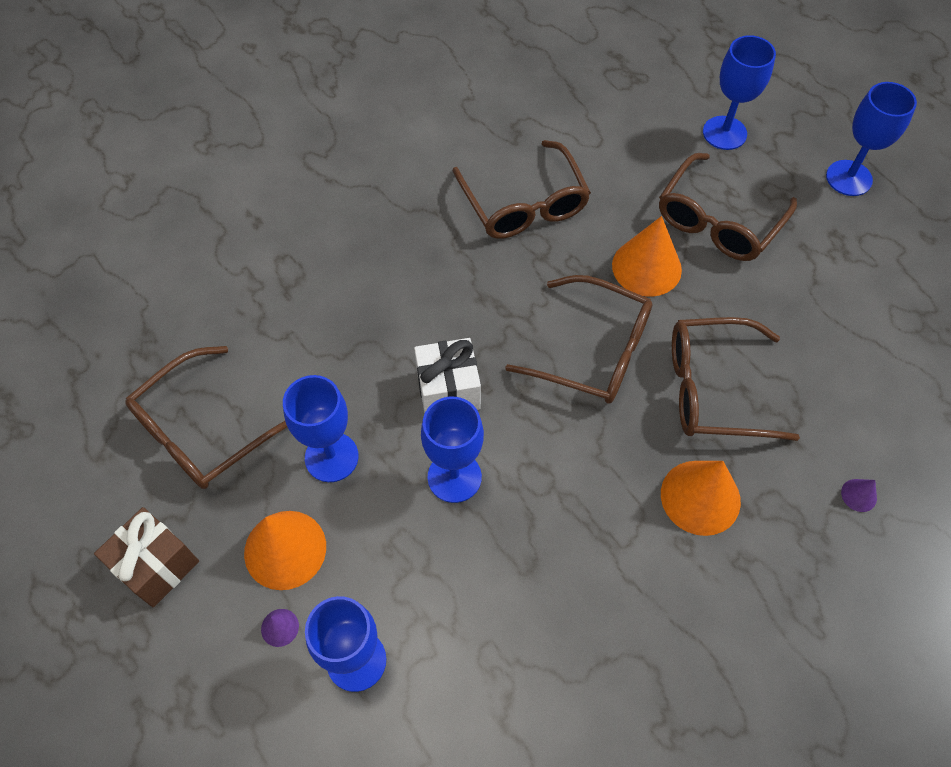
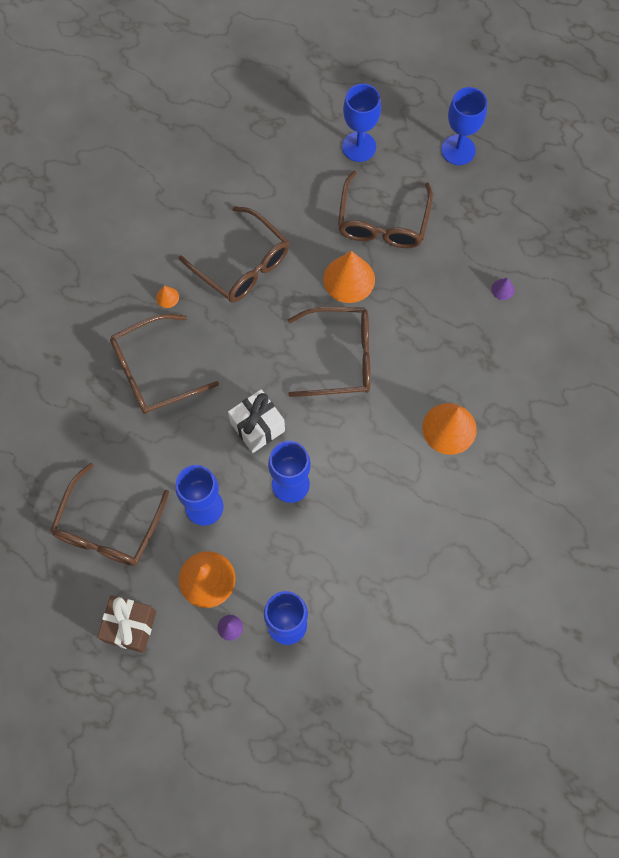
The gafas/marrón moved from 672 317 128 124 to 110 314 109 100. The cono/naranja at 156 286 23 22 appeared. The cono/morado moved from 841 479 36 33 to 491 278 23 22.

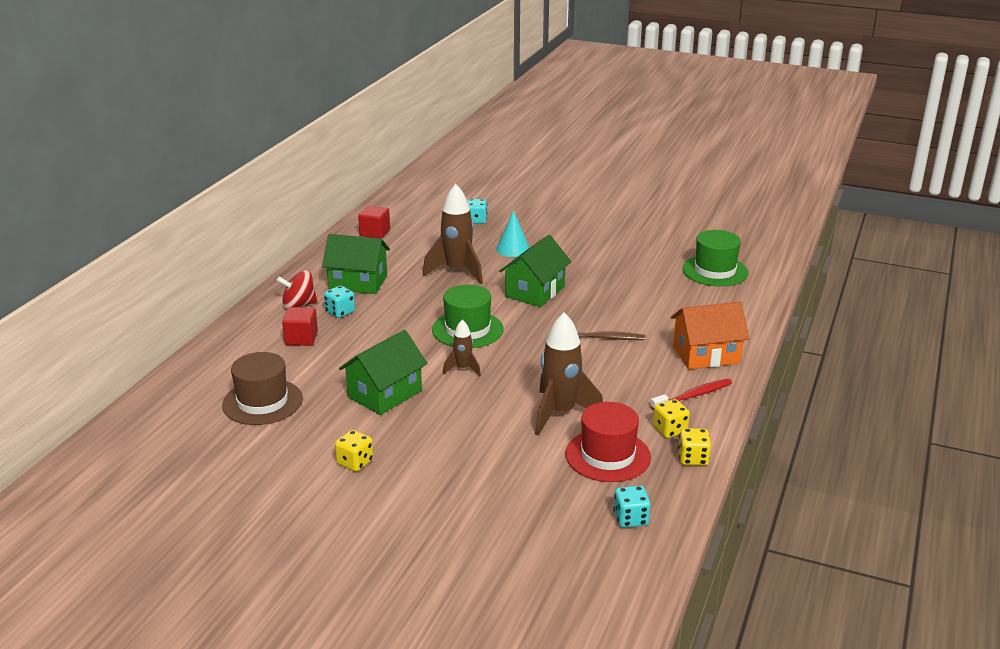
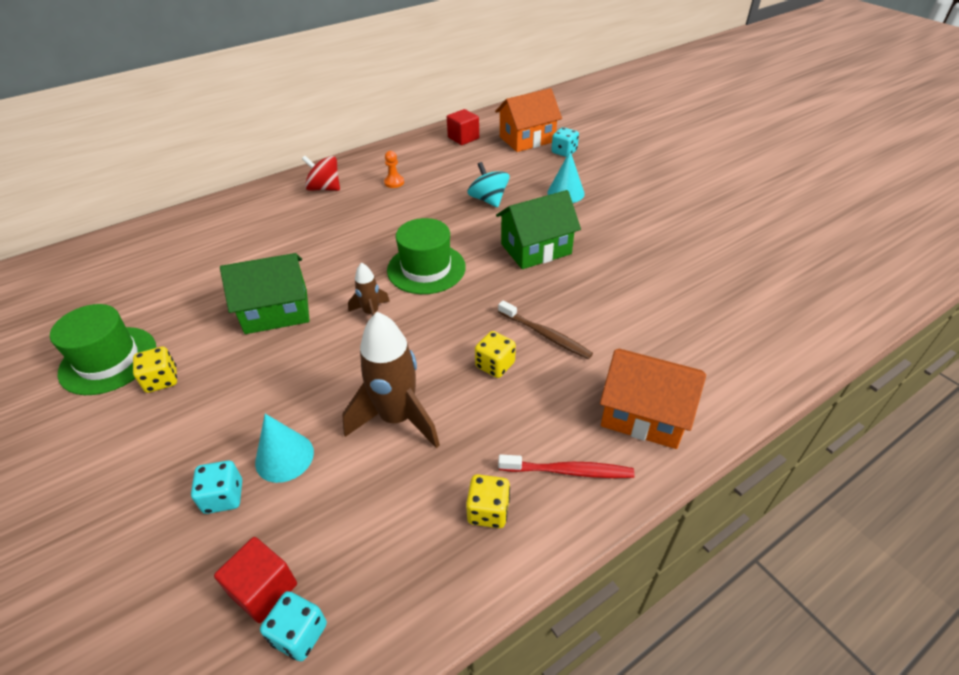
The sombrero/verde moved from 682 230 66 56 to 50 304 106 91. The dado/turquesa moved from 324 286 31 32 to 191 461 51 53. The cubo/rojo moved from 282 307 36 39 to 214 537 83 86. The cono/turquesa at 255 414 59 69 appeared. The casa/verde at 322 234 68 60 was replaced by the peón/naranja at 384 151 20 37. The cohete/marrón at 423 184 60 100 was replaced by the peonza/turquesa at 467 162 42 46. The dado/amarillo moved from 678 428 33 38 to 475 331 41 47. The casa/naranja at 495 88 67 64 appeared. The sombrero/marrón at 222 352 81 73 disappeared. The sombrero/rojo at 565 402 86 80 disappeared.

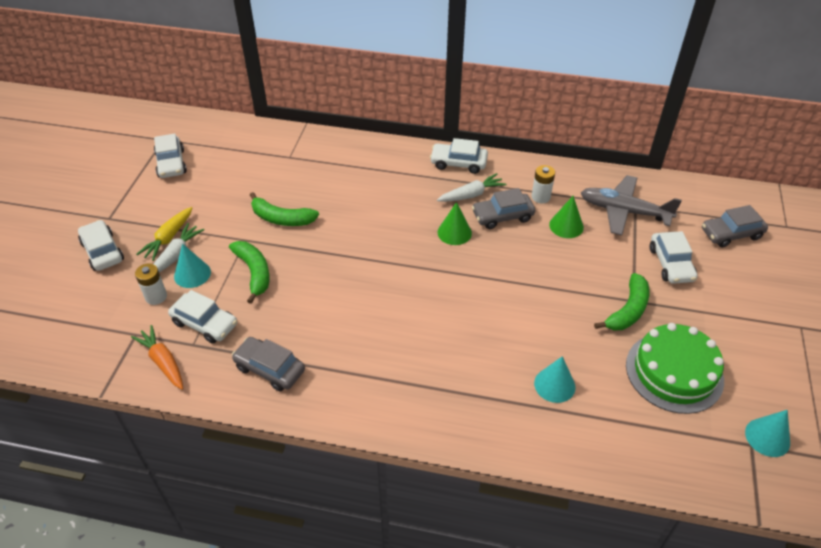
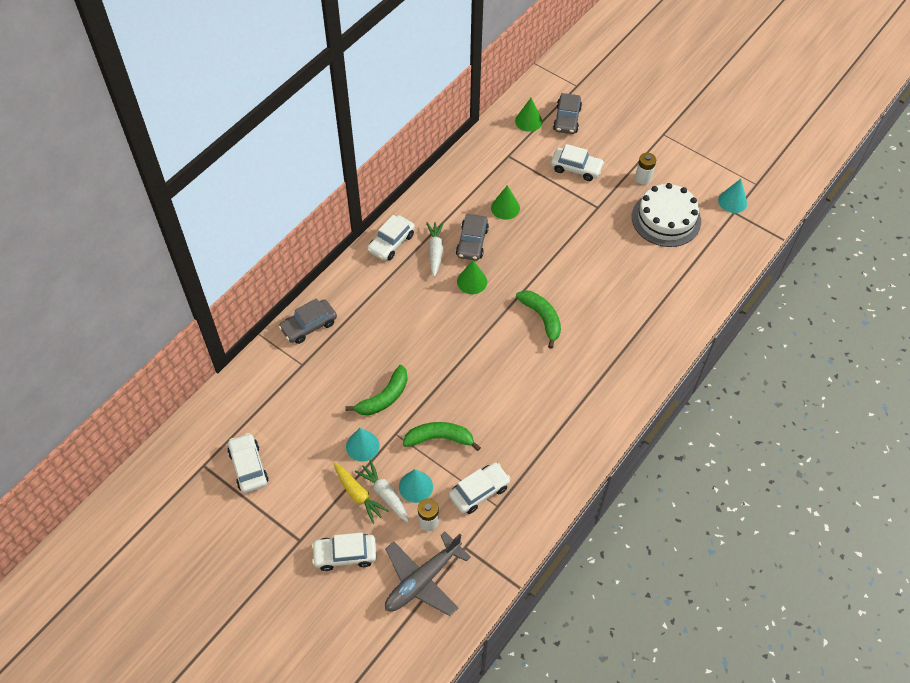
The coche/blanco at 154 134 33 44 turned 120 degrees counterclockwise. The coche/gris moved from 232 337 73 54 to 279 298 58 46. The cono/turquesa moved from 534 356 41 47 to 346 428 34 34. The avión/gris moved from 581 175 101 60 to 385 531 86 85. The cono/verde at 515 98 28 34 appeared. The plátano/verde moved from 594 273 55 57 to 516 290 45 59. The tarta/verde at 626 323 98 91 became the tarta/blanco at 632 183 69 64. The pila/blanco moved from 532 165 23 38 to 635 153 21 32. The zanahoria/naranja at 131 325 52 65 disappeared.

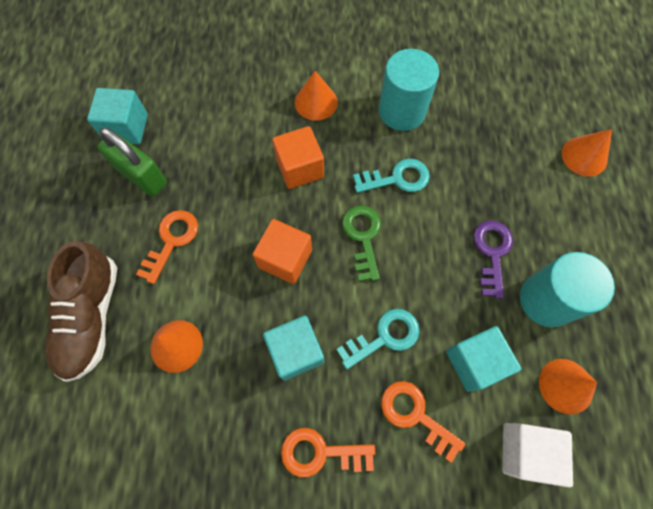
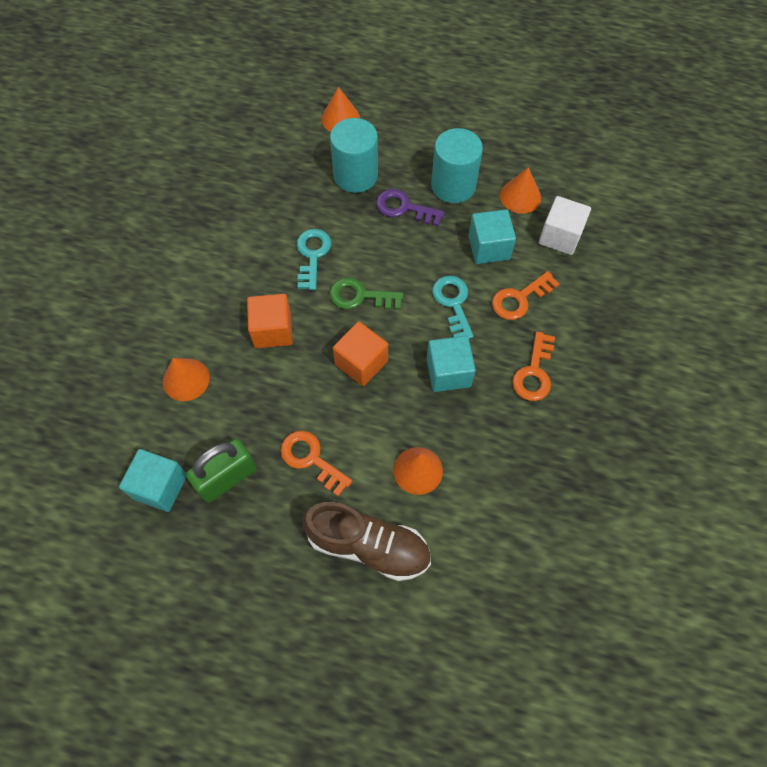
The cono/naranja moved from 295 71 43 50 to 163 358 47 43. The cilindro/turquesa moved from 379 49 60 82 to 330 118 48 75.

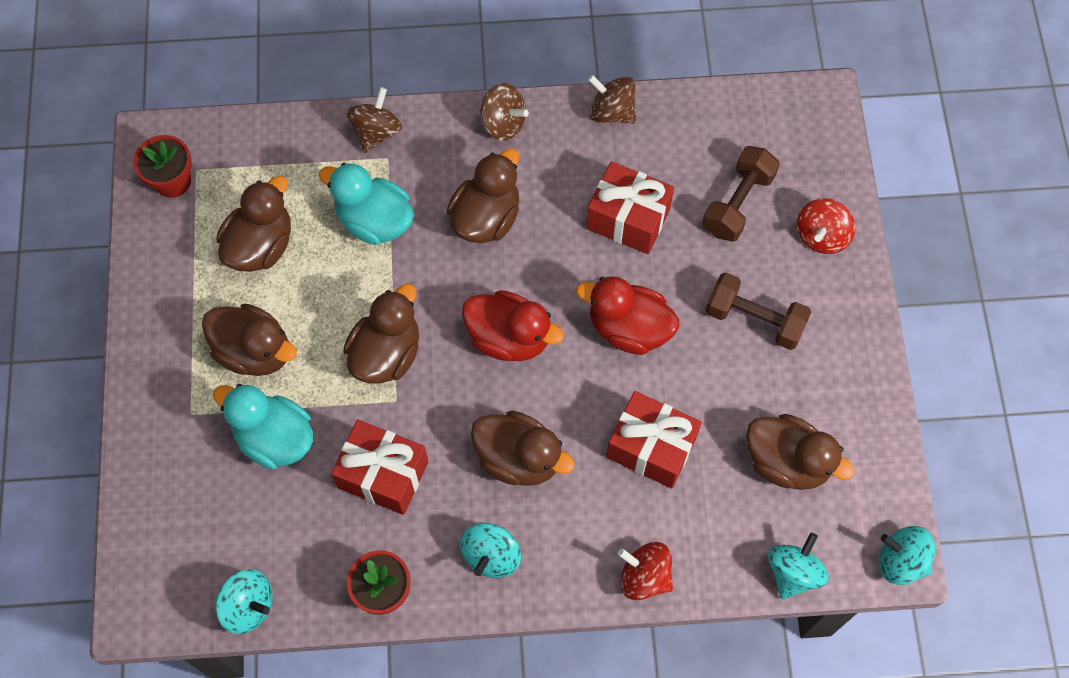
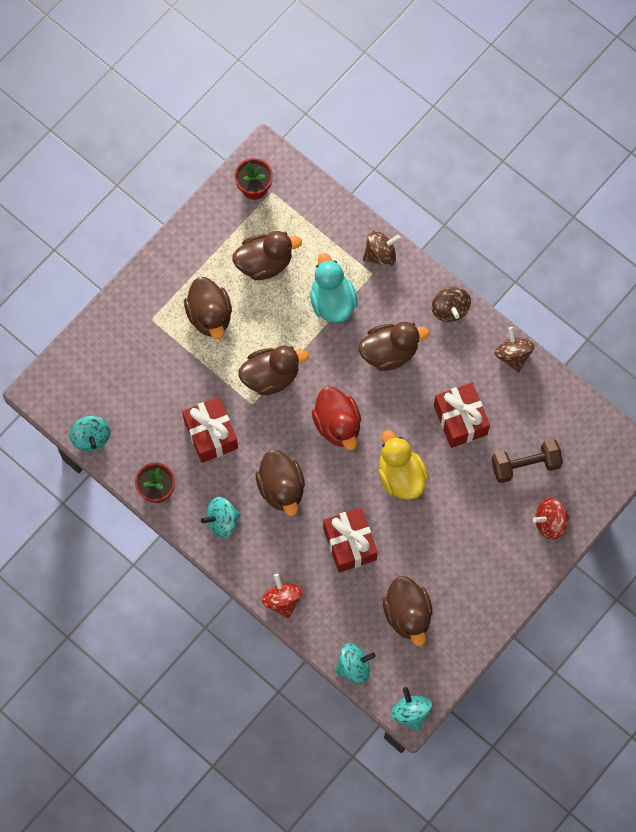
The pato/rojo at 576 276 103 79 became the pato/amarillo at 378 430 51 70. The pato/turquesa at 213 384 100 85 disappeared. The mancuerna/marrón at 706 272 105 78 disappeared.

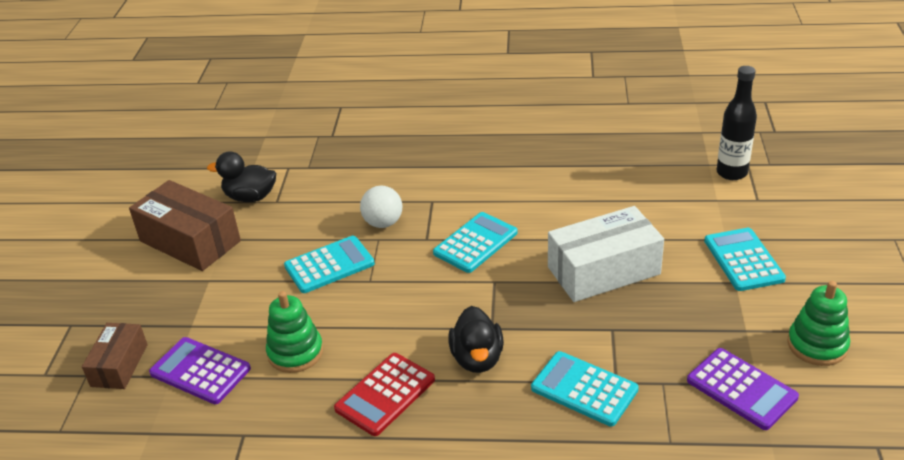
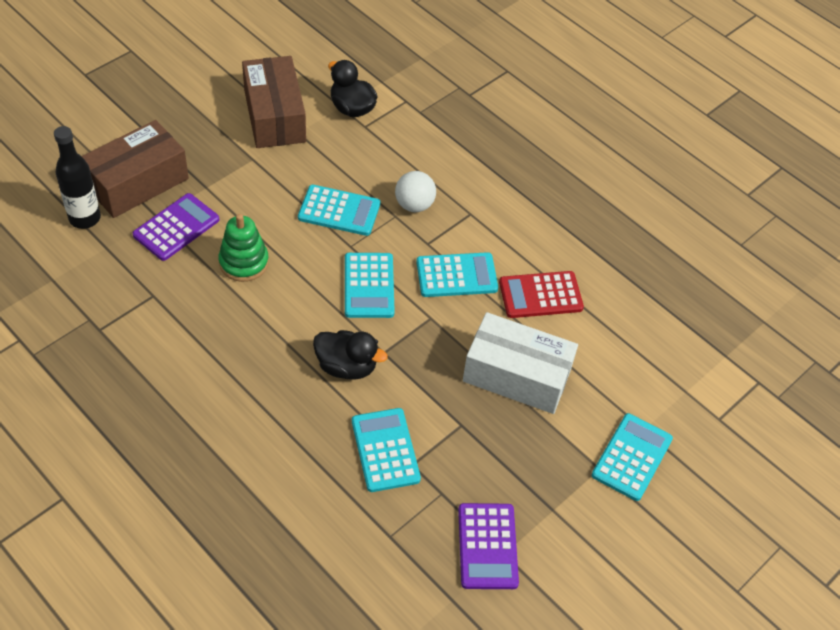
The botella/negro moved from 716 66 41 114 to 54 126 47 103. The caja/marrón at 82 323 66 66 changed to 1.70 times the size. The calculadora/morado at 149 337 102 67 turned 60 degrees clockwise. The pato/negro at 448 306 56 67 turned 105 degrees counterclockwise. The calculadora/turquesa at 345 253 50 65 appeared. The calculadora/rojo moved from 334 353 101 83 to 499 271 85 47. The juguete apilable/verde at 787 281 63 85 disappeared.

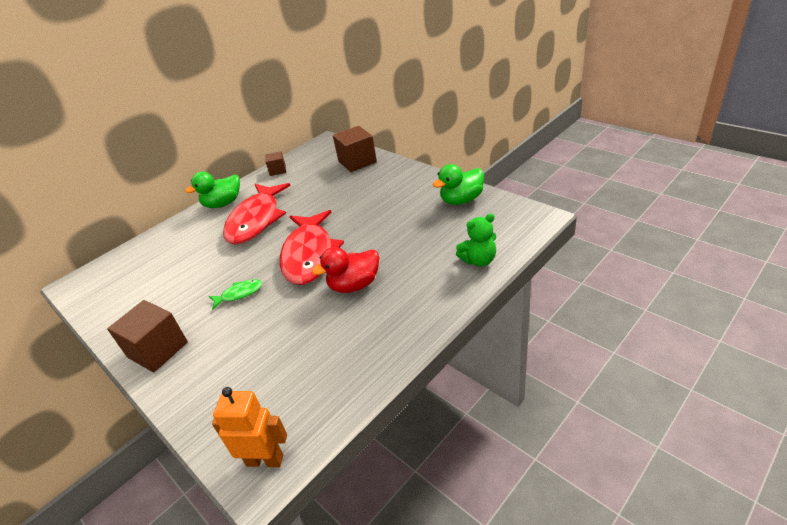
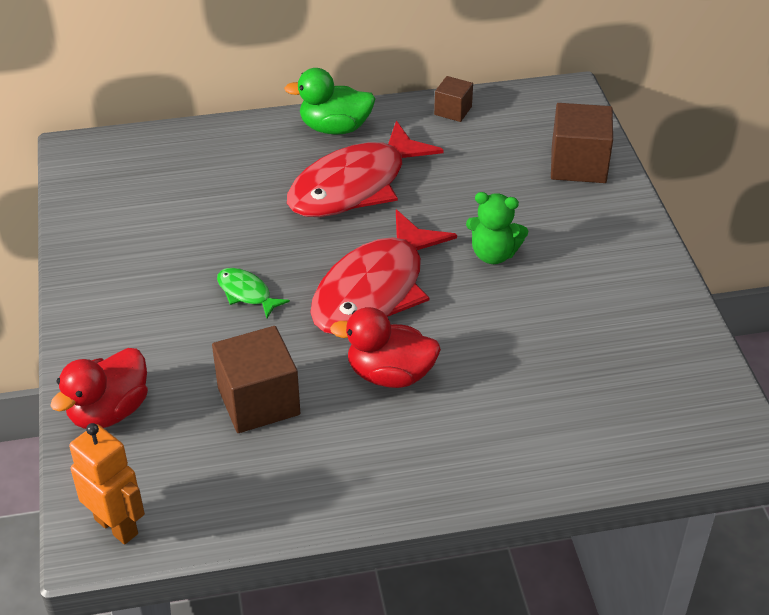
The pato/rojo at 50 348 98 81 appeared. The cubo/marrón moved from 107 300 81 73 to 212 326 88 107. The pez/verde at 209 279 53 31 turned 150 degrees counterclockwise. The osito/verde moved from 456 213 40 54 to 466 192 62 72. The pato/verde at 433 164 51 41 disappeared.

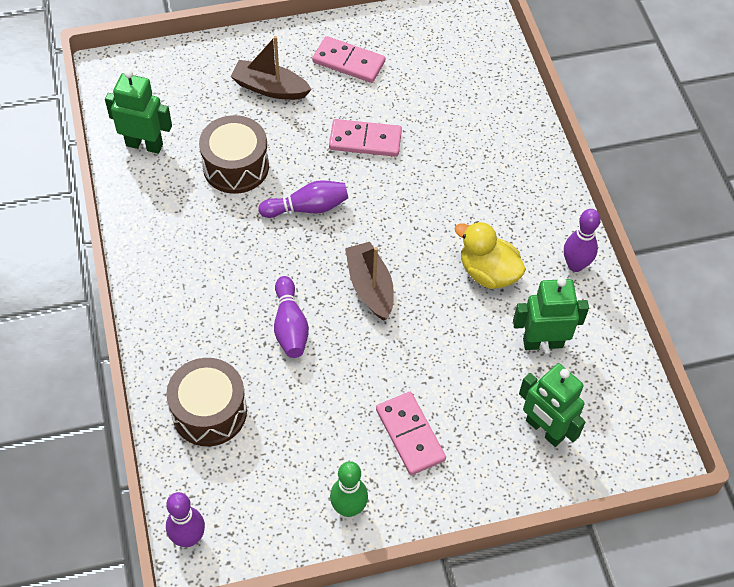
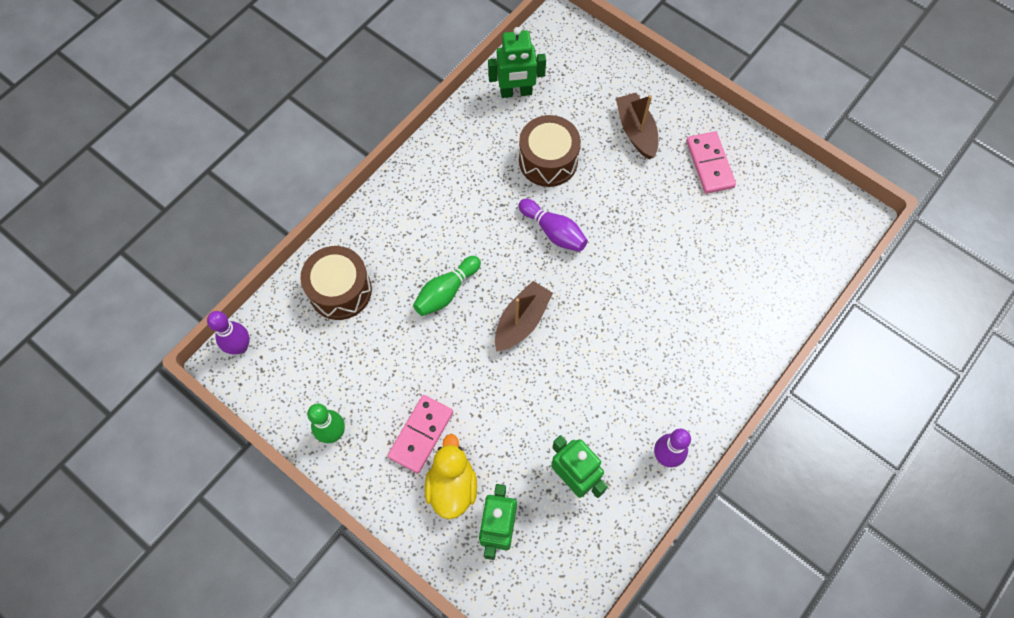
The bolo/morado at 274 276 35 82 became the bolo/verde at 413 256 68 60. The pato/amarillo moved from 455 221 71 68 to 425 434 52 85. The robot/verde at 105 70 67 84 turned 105 degrees clockwise. The ficha de dominó/rosa at 329 119 73 38 disappeared.

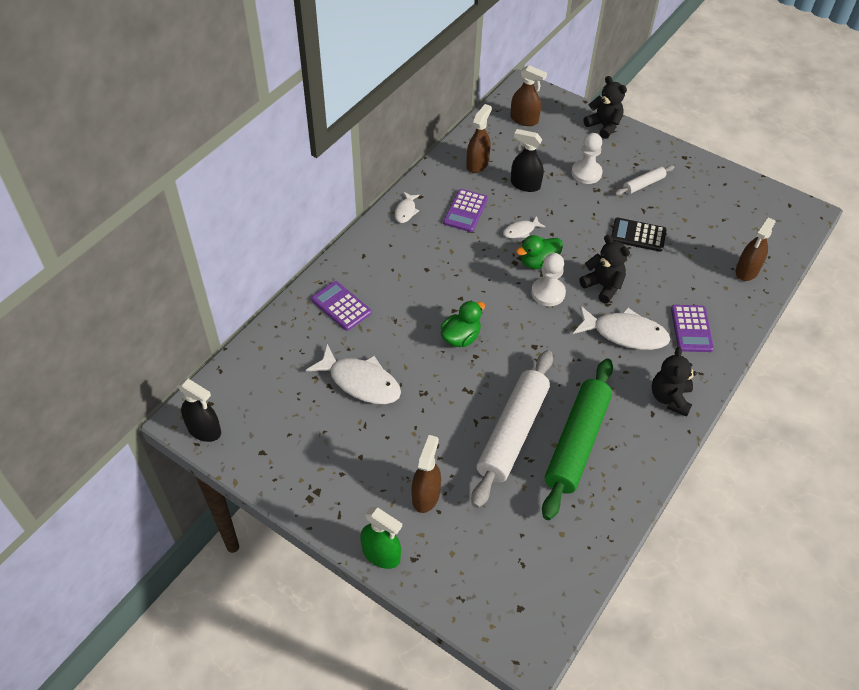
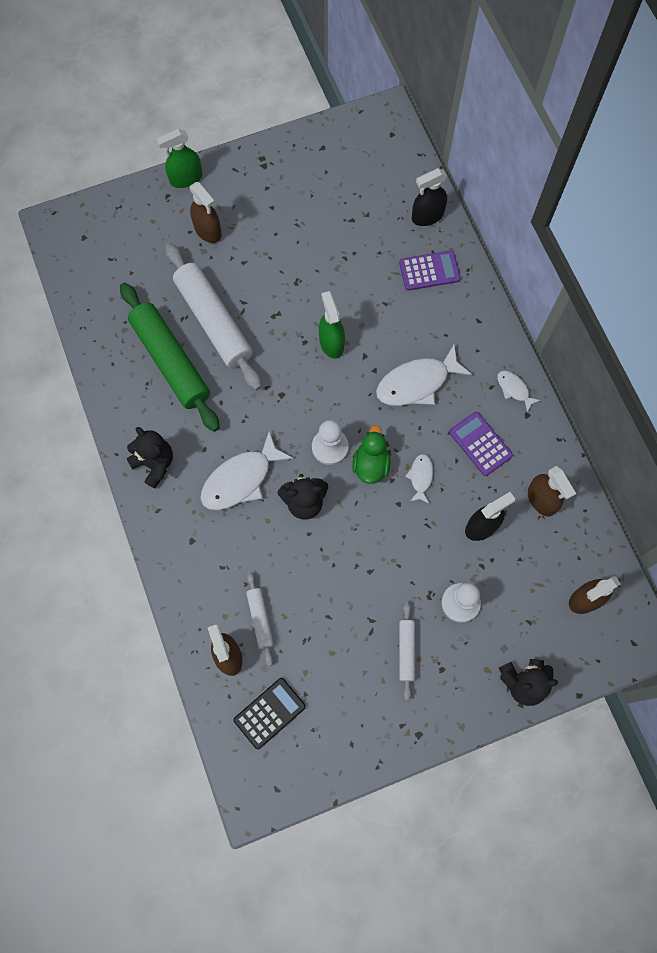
The calculadora/negro moved from 611 218 56 34 to 234 678 72 71. The rodillo/blanco at 246 572 28 94 appeared. The pato/verde at 441 301 44 46 was replaced by the pulverizador/verde at 319 291 26 68. The pez/blanco moved from 306 344 95 60 to 376 344 96 62. The pulverizador/negro moved from 178 379 43 63 to 412 168 35 58. The calculadora/morado at 671 305 43 47 disappeared.

